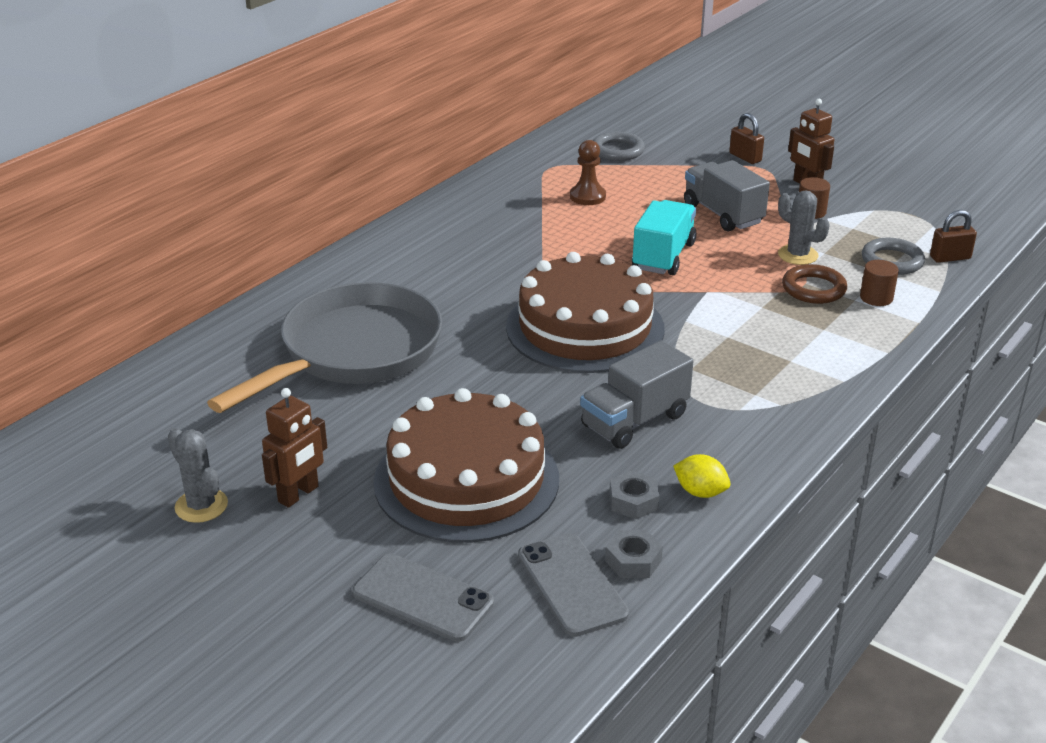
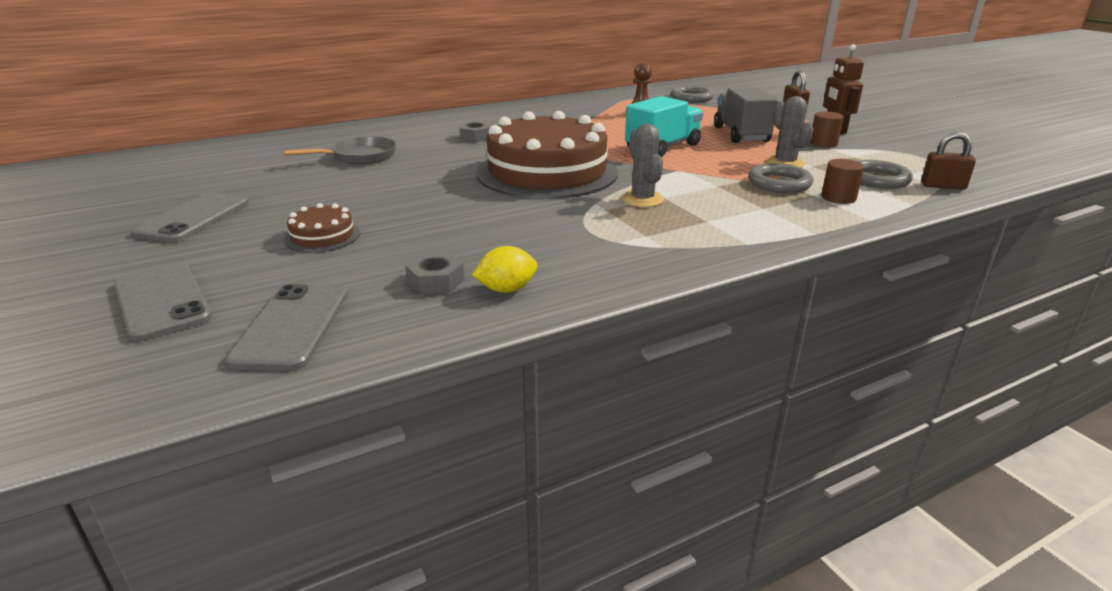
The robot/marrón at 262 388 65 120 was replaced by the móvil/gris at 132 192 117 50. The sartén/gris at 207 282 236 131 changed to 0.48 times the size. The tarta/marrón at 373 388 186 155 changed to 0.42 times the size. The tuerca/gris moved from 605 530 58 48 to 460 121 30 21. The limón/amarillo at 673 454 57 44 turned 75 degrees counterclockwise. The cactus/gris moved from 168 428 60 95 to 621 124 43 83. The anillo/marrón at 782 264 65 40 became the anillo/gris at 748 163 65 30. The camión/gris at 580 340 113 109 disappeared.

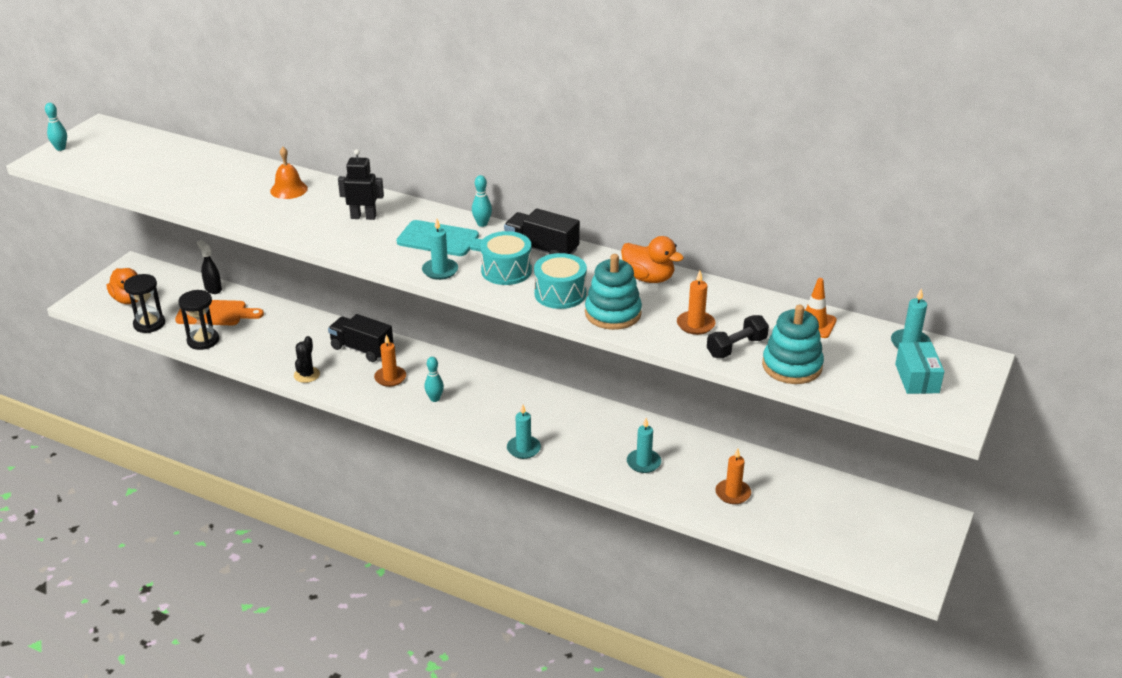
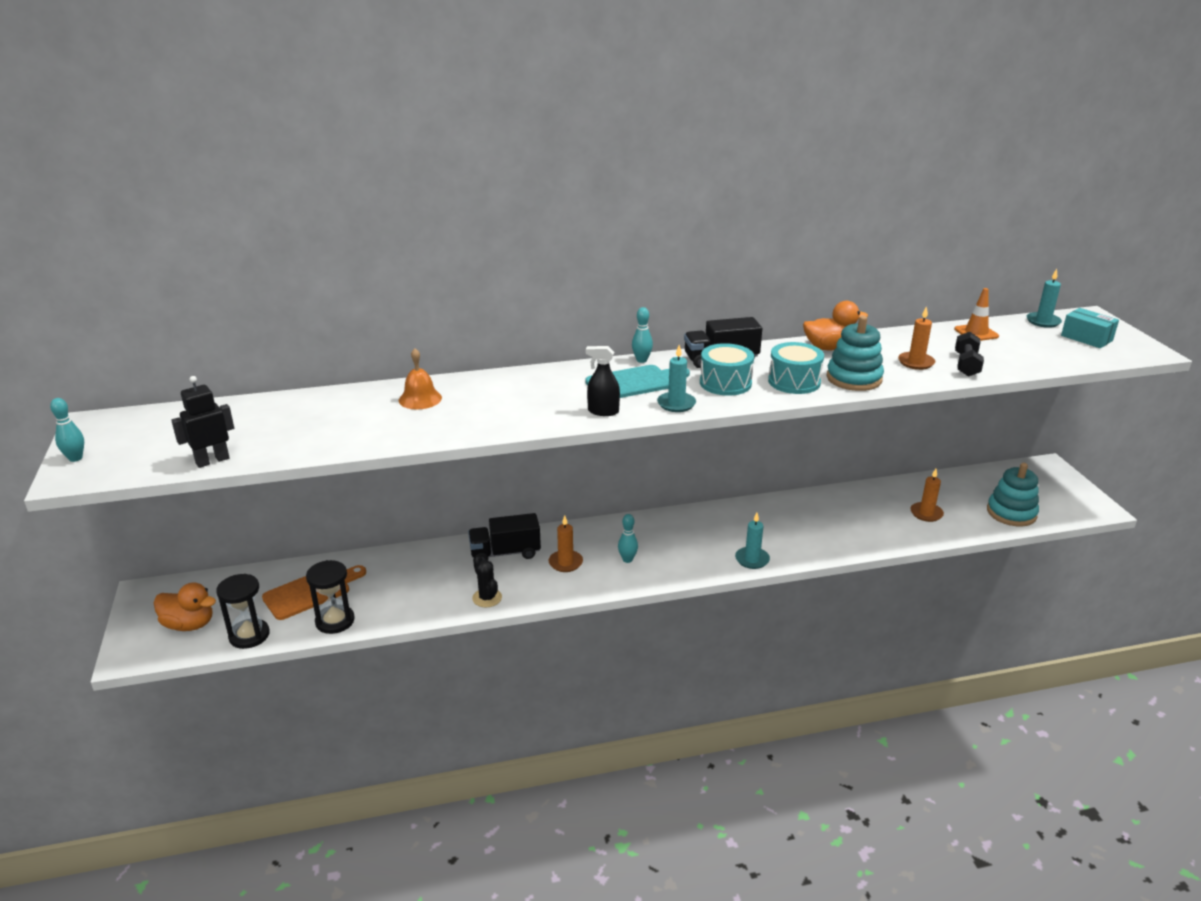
The robot/negro moved from 338 149 46 71 to 171 376 63 92. The pulverizador/negro moved from 197 240 25 54 to 586 346 34 70. The juguete apilable/turquesa moved from 762 305 62 79 to 987 463 52 64. The vela/turquesa at 627 418 34 55 disappeared.

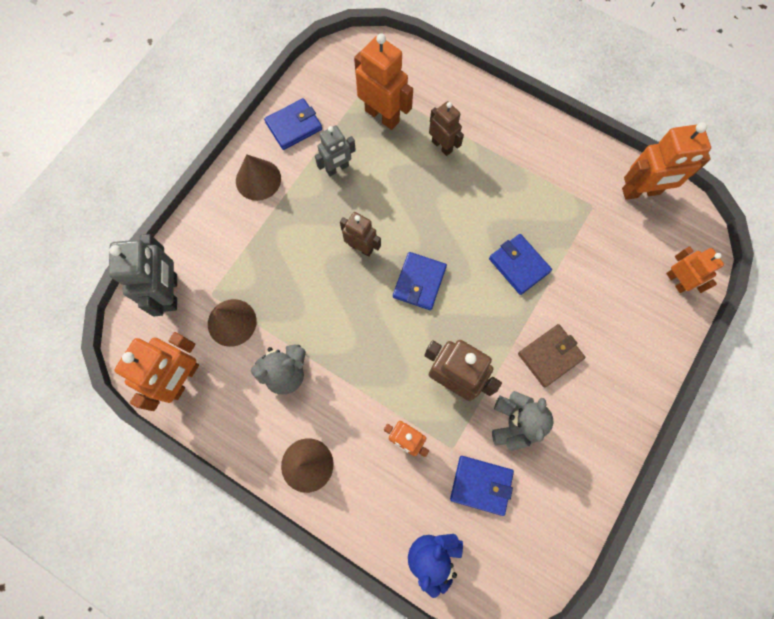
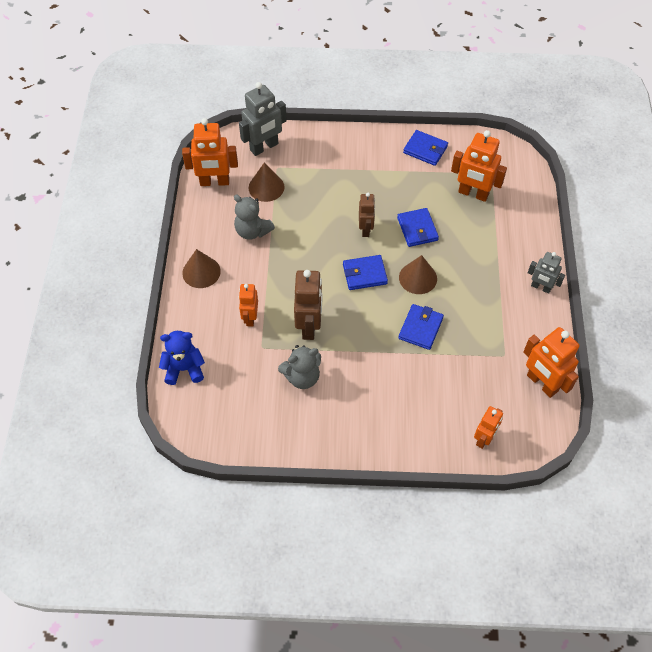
The cartera/azul moved from 450 456 64 60 to 397 208 42 39. The cono/marrón moved from 236 155 45 46 to 399 255 38 39. The robot/naranja at 354 33 59 97 turned 105 degrees clockwise. The robot/gris moved from 315 125 41 51 to 528 252 37 42. The robot/marrón at 429 101 35 55 disappeared. The cartera/marrón at 518 324 67 63 disappeared.

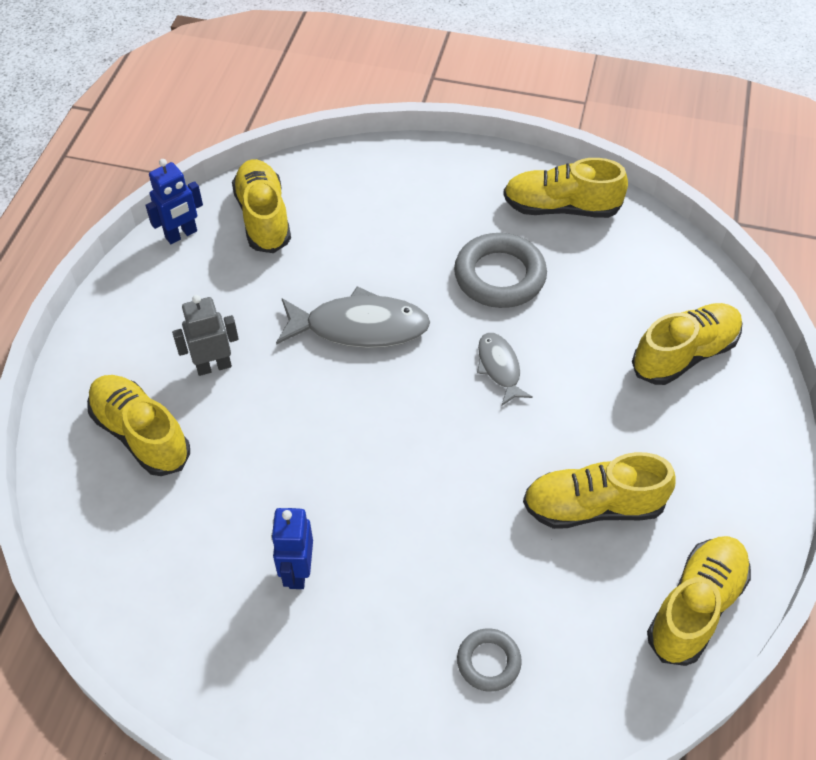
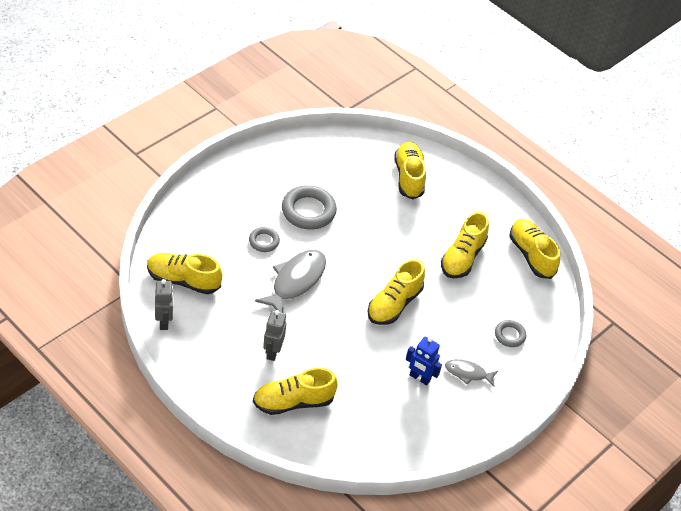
The robot/azul at 145 159 58 85 became the robot/gris at 155 279 18 51. The anillo/gris at 249 227 31 25 appeared. The zapato/amarillo moved from 503 158 125 60 to 368 259 57 66. The pez/gris moved from 477 333 56 72 to 445 359 53 28.

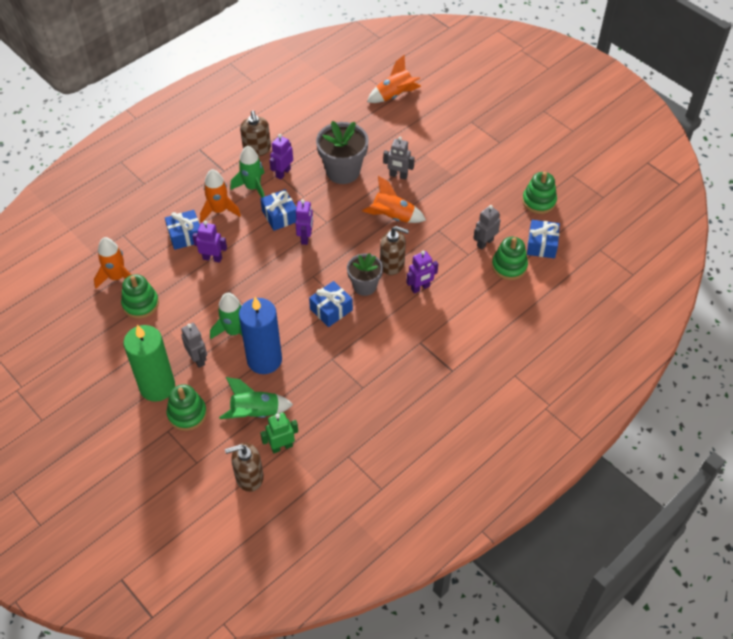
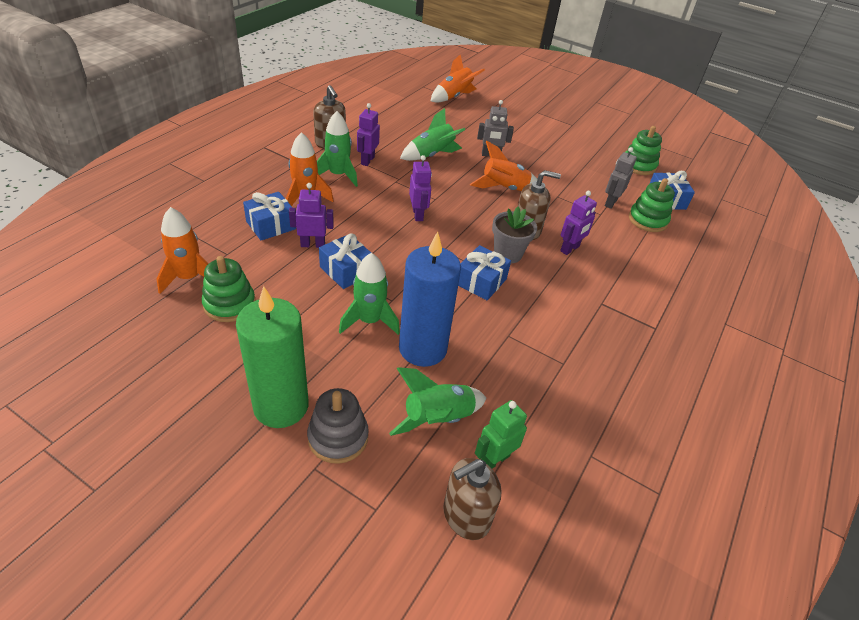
The juguete apilable/verde at 167 384 40 47 became the juguete apilable/gris at 307 388 62 76. The regalo/azul moved from 260 189 37 42 to 319 233 52 56. The maceta/gris at 316 121 53 63 was replaced by the cohete/verde at 400 108 65 53. The robot/gris at 181 323 26 45 disappeared.

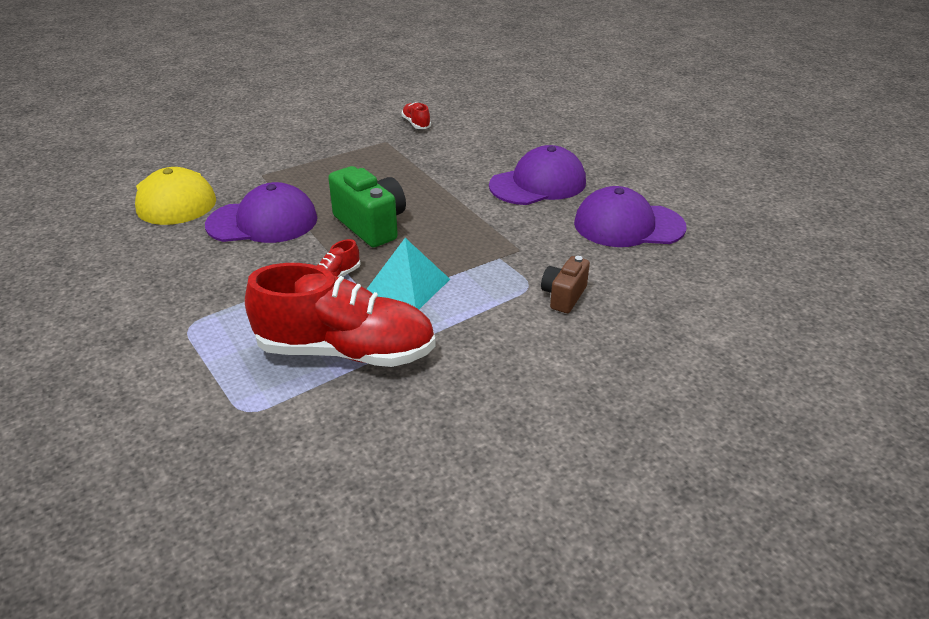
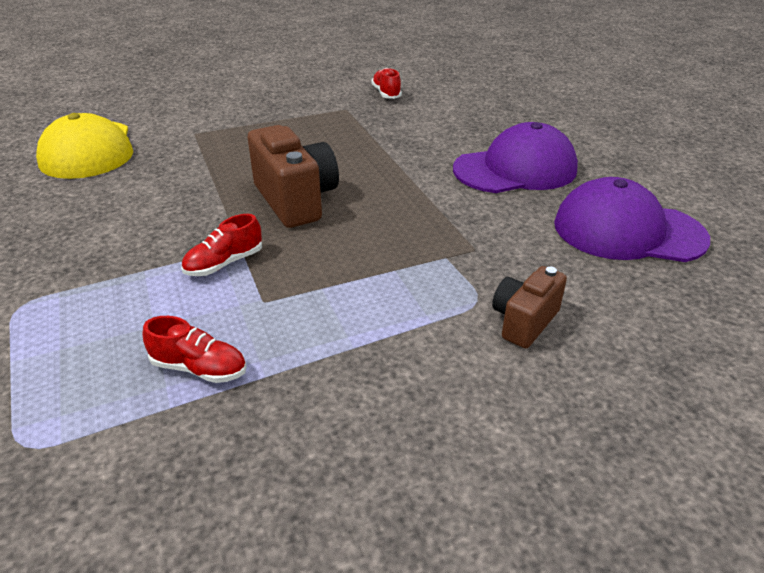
The zapato/rojo at 245 263 191 104 changed to 0.41 times the size. The cámara/verde at 328 166 78 81 became the cámara/marrón at 248 125 91 103. The gorra/morado at 205 182 112 61 disappeared. The pirámide/turquesa at 367 238 83 72 disappeared.

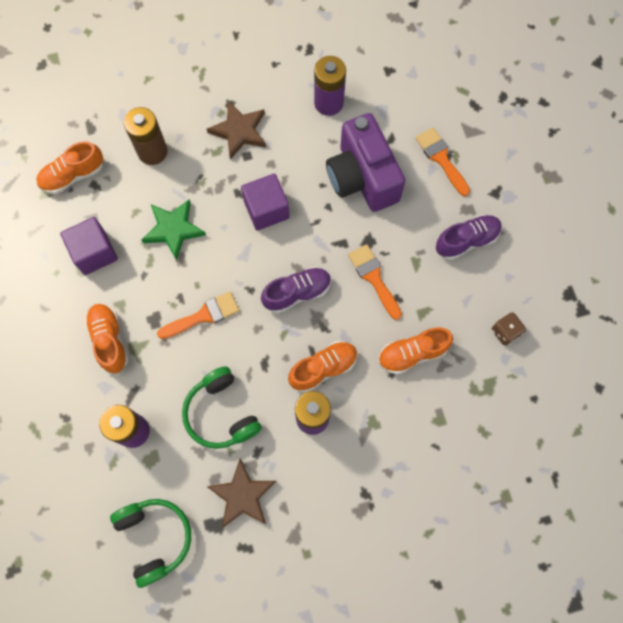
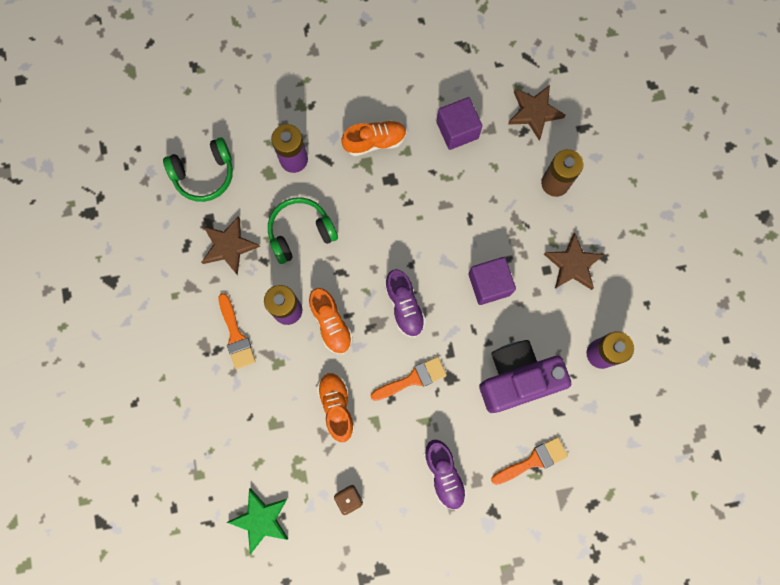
The pincel/naranja moved from 157 292 82 47 to 218 293 38 76. The estrella/verde moved from 141 199 65 61 to 227 488 61 66. The zapato/naranja at 36 141 67 53 was replaced by the estrella/marrón at 508 85 58 55.

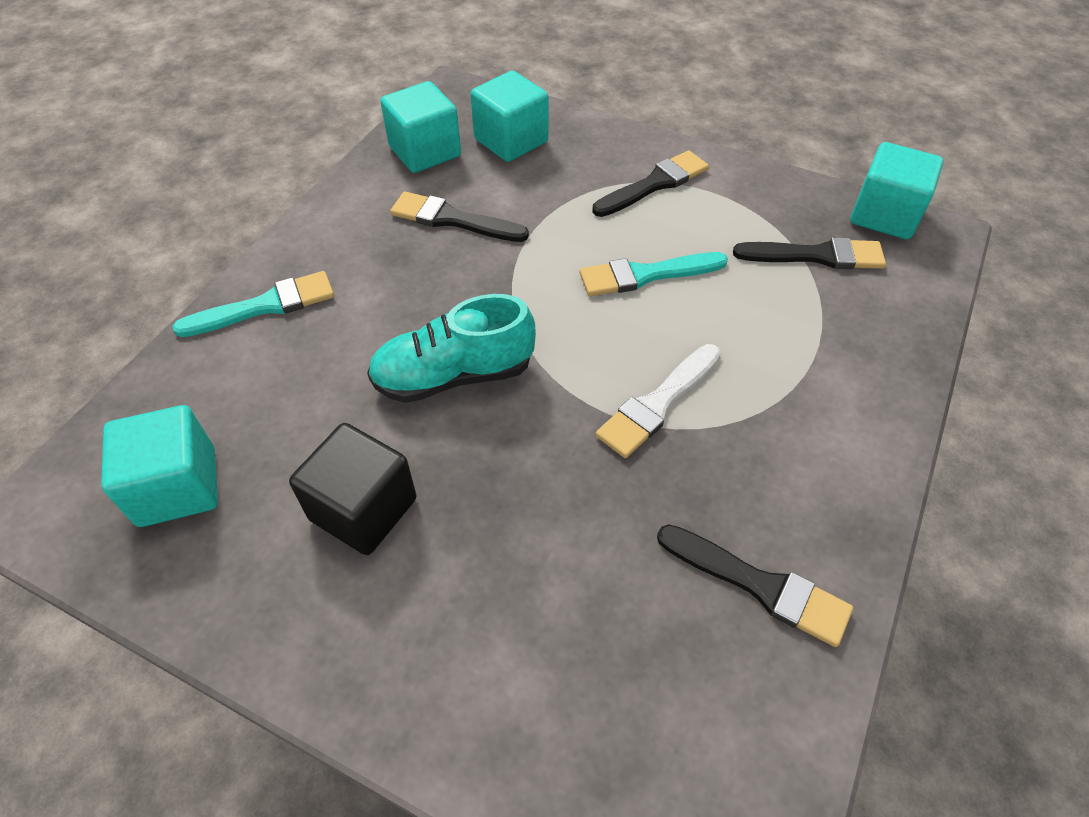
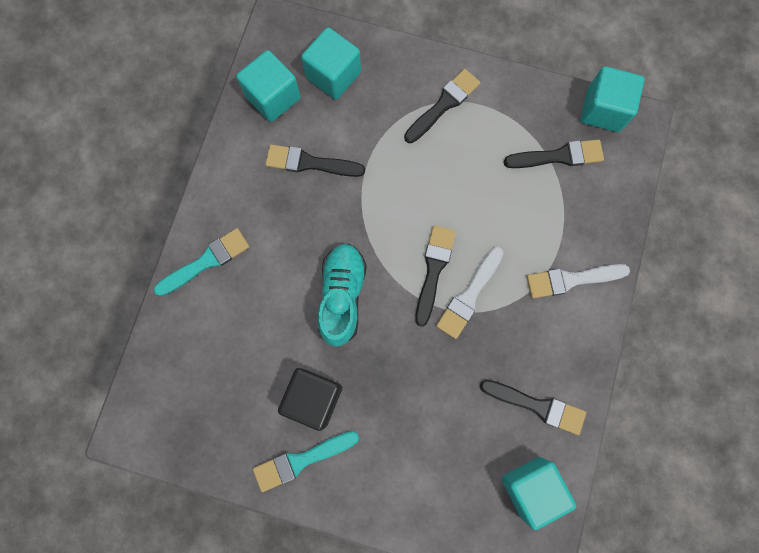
The pincel/turquesa moved from 580 252 148 44 to 253 431 106 61. The zapato/turquesa at 367 294 169 109 turned 120 degrees clockwise. The pincel/negro at 415 225 41 102 appeared. The cubo/turquesa moved from 101 405 117 122 to 502 457 74 73. The pincel/blanco at 527 264 103 34 appeared.

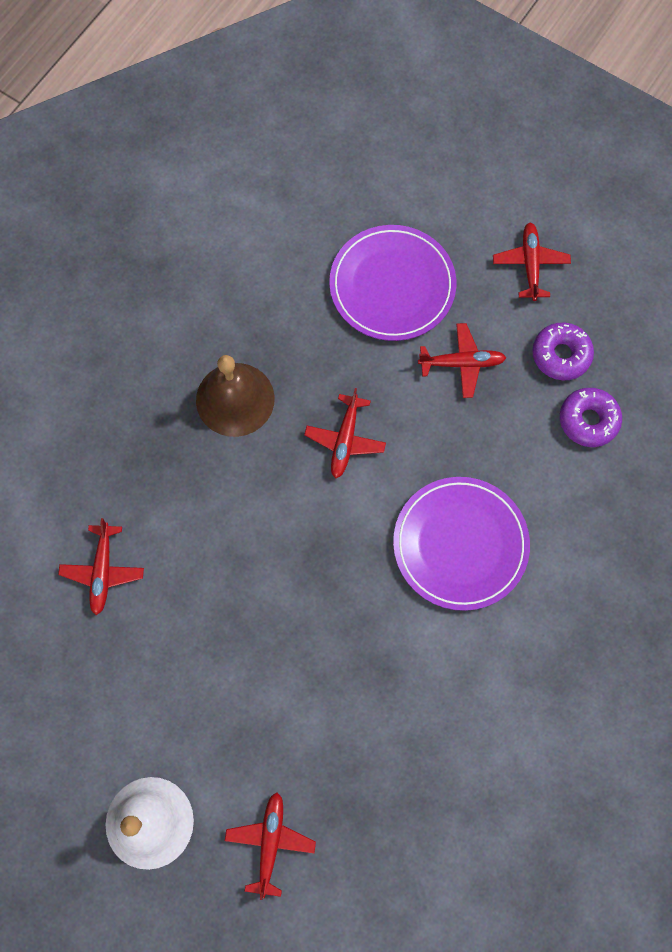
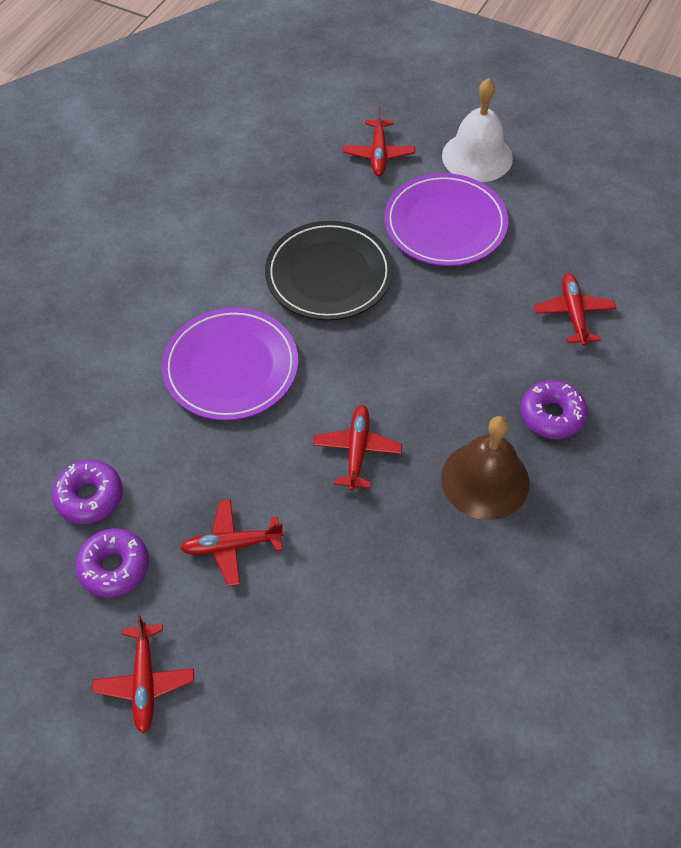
The plato/negro at 265 221 128 99 appeared. The plato/morado moved from 329 225 127 116 to 384 173 124 93. The rosquilla/morado at 520 380 68 59 appeared.

